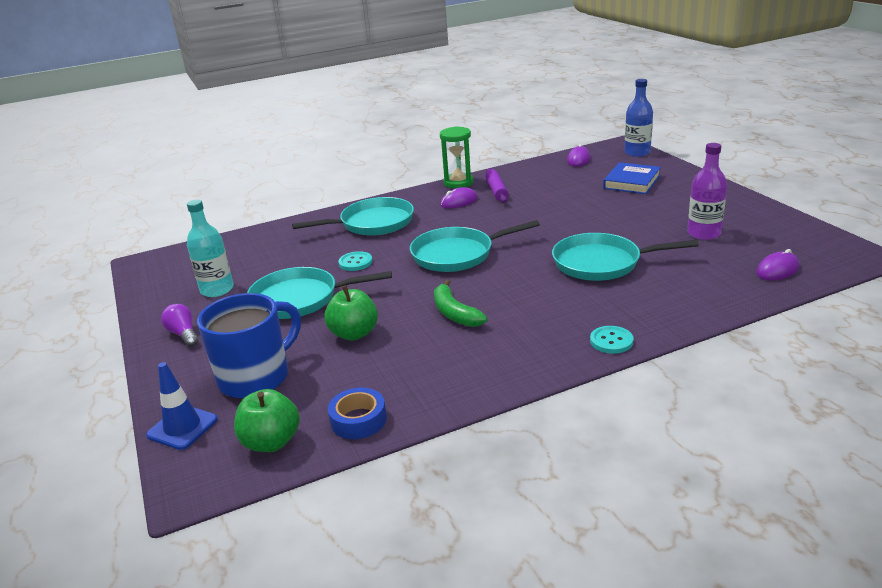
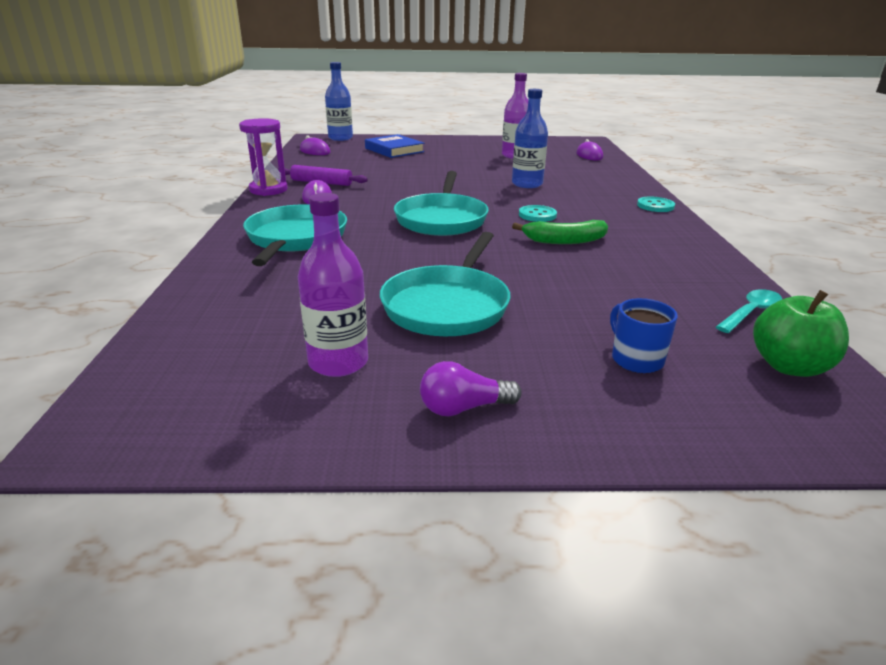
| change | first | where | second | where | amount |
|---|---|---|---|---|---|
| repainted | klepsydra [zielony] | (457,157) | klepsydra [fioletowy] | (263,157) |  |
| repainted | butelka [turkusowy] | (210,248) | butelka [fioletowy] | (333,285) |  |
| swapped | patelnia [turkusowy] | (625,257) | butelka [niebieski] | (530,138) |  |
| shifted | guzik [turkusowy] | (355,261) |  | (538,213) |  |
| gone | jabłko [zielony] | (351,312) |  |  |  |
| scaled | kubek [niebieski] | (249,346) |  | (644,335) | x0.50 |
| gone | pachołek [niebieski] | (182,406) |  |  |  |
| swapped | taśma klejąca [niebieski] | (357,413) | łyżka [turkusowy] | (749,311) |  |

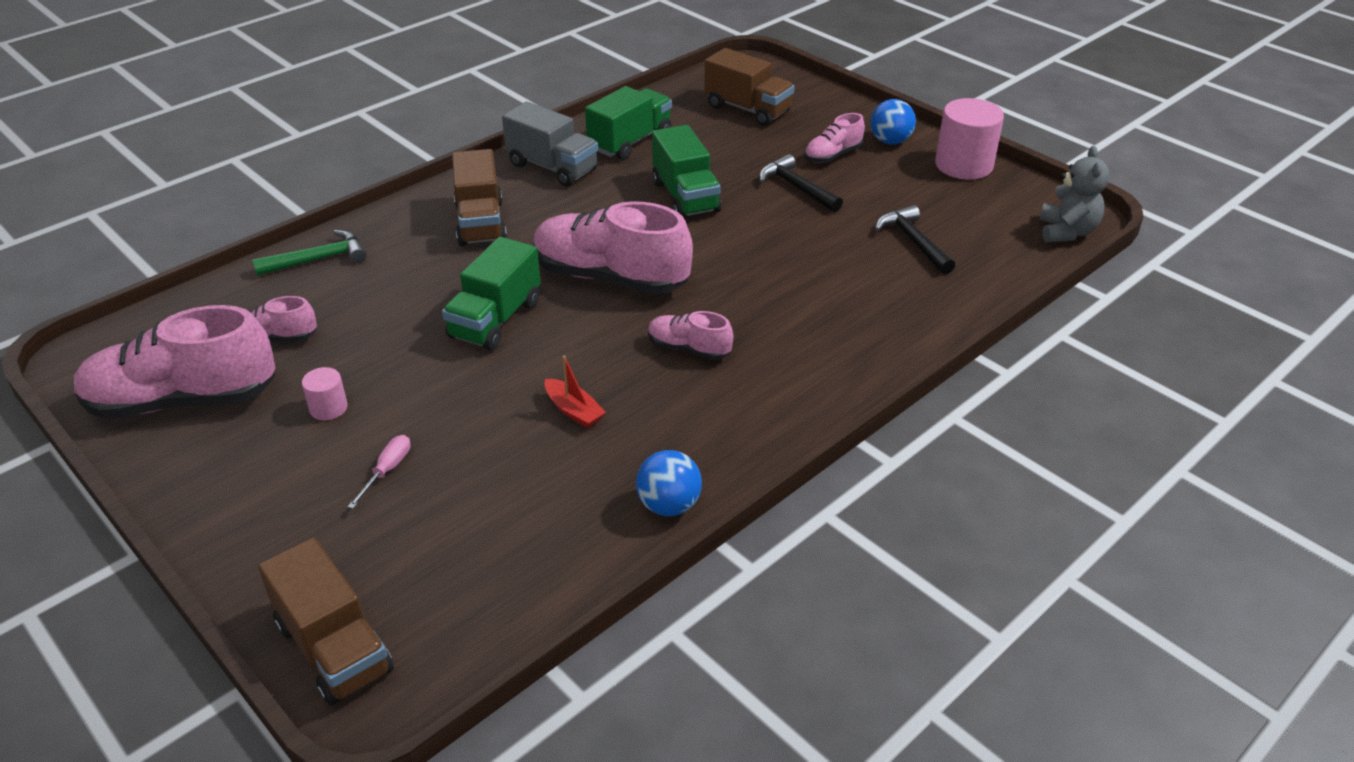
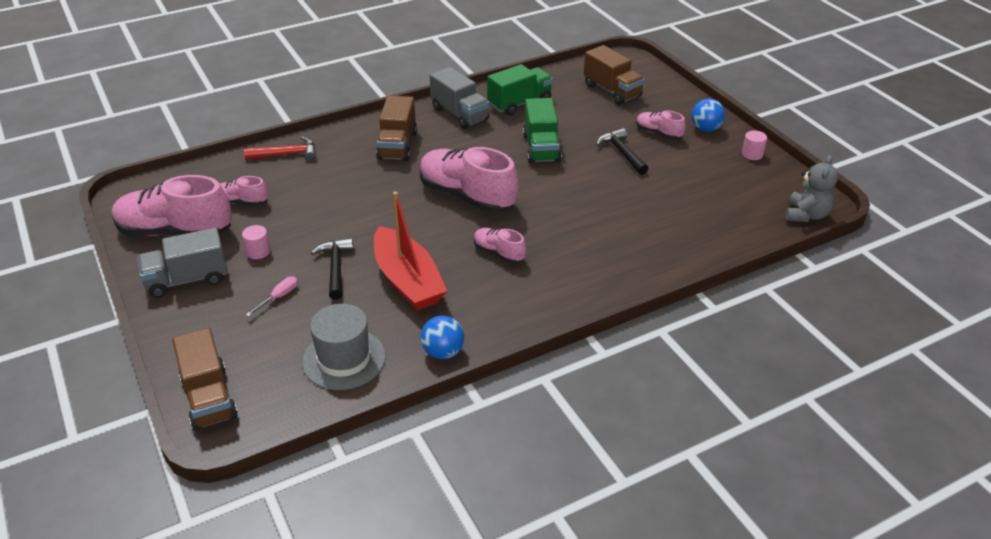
| change | first | where | second | where | amount |
|---|---|---|---|---|---|
| scaled | walec [różowy] | (969,139) |  | (754,145) | x0.50 |
| rotated | but [różowy] | (834,138) |  | (661,125) | 60 degrees clockwise |
| shifted | młotek [czarny] | (915,240) |  | (332,269) |  |
| repainted | młotek [zielony] | (309,253) | młotek [czerwony] | (280,148) |  |
| gone | ciężarówka [zielony] | (491,293) |  |  |  |
| scaled | łódka [czerwony] | (575,391) |  | (410,251) | x2.28 |
| new |  |  | ciężarówka [szary] | (182,262) |  |
| new |  |  | kapelusz [szary] | (344,347) |  |

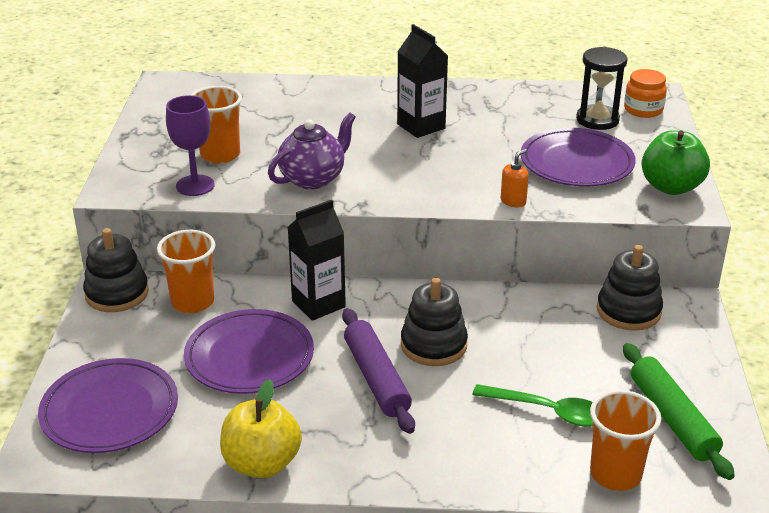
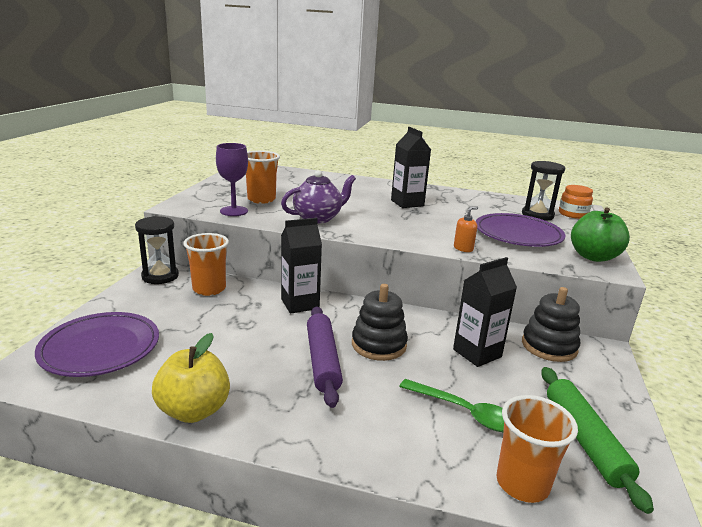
| change | first | where | second | where | amount |
|---|---|---|---|---|---|
| swapped | zabawka nakładanka [czarny] | (116,270) | klepsydra [czarny] | (157,250) |  |
| gone | talerz [fioletowy] | (249,351) |  |  |  |
| new |  |  | karton mleka [czarny] | (485,312) |  |

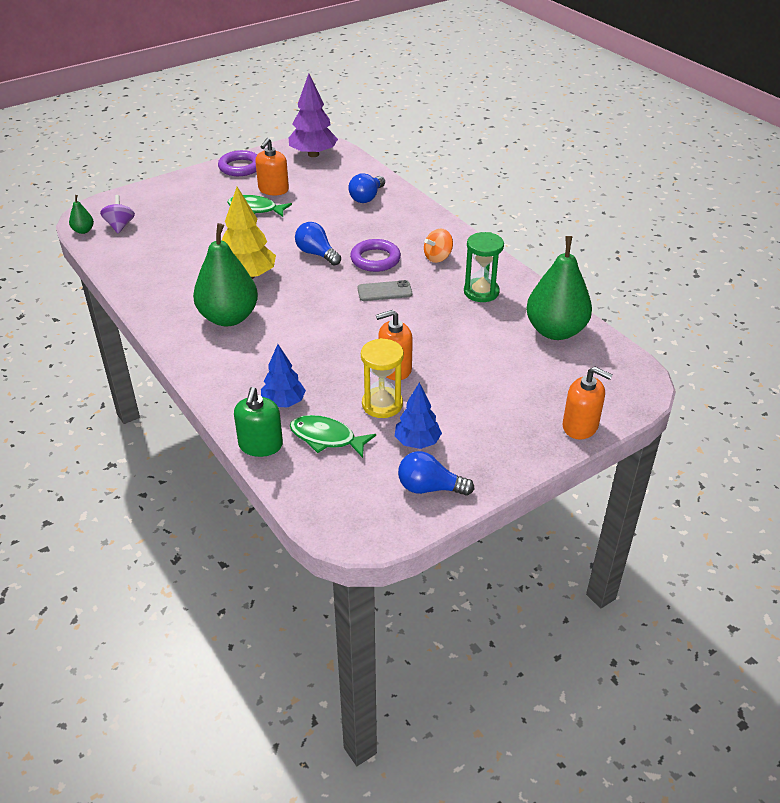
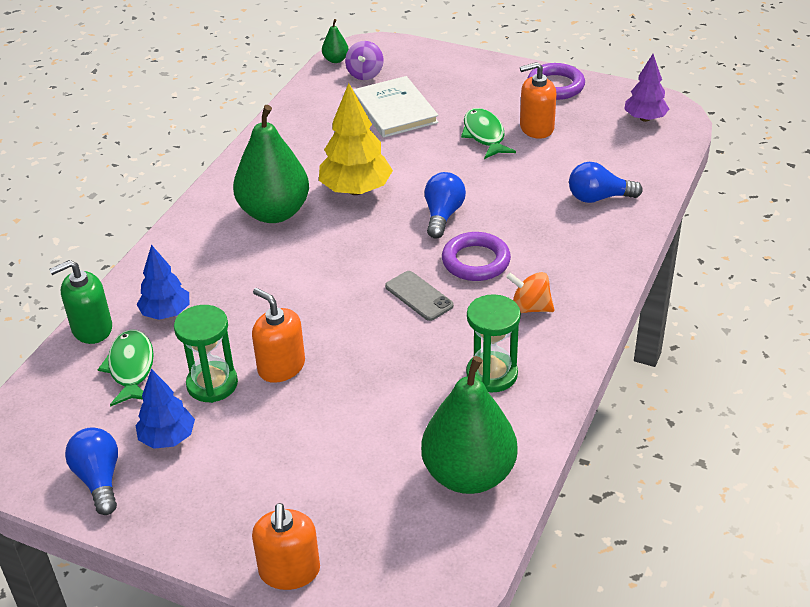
| change | first | where | second | where | amount |
|---|---|---|---|---|---|
| scaled | drzewko [fioletowy] | (313,115) |  | (646,88) | x0.64 |
| rotated | bączek [fioletowy] | (117,214) |  | (364,60) | 135 degrees clockwise |
| repainted | klepsydra [żółty] | (382,378) | klepsydra [zielony] | (206,354) |  |
| new |  |  | książka [biały] | (396,107) |  |

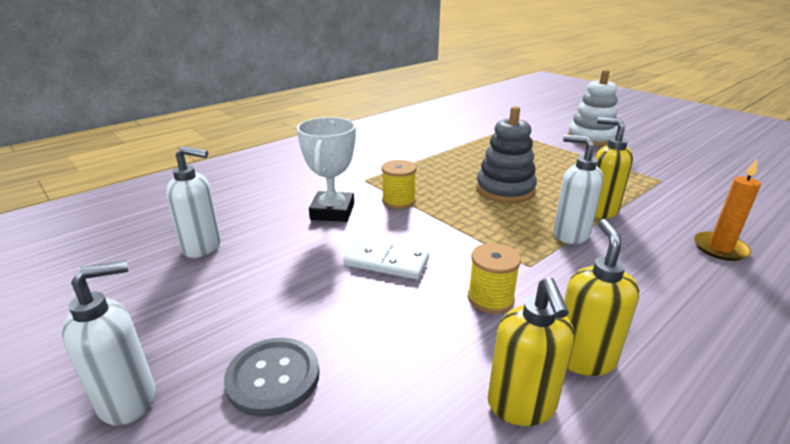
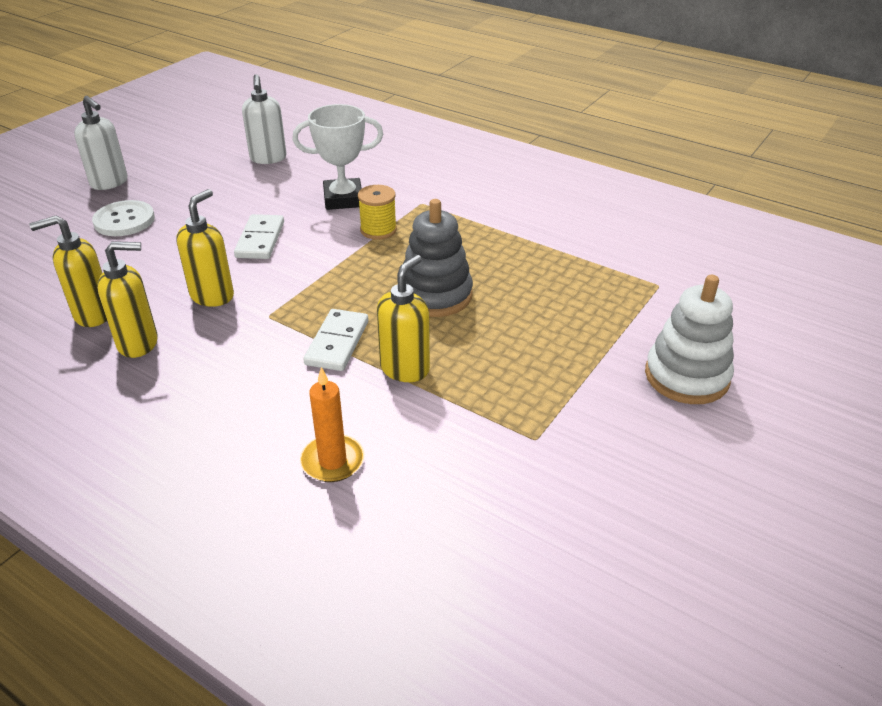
| change | first | where | second | where | amount |
|---|---|---|---|---|---|
| swapped | dozownik mydła [biały] | (578,189) | kostka domina [biały] | (335,340) |  |
| swapped | szpulka [żółty] | (494,278) | dozownik mydła [żółty] | (205,248) |  |
| repainted | guzik [szary] | (272,377) | guzik [biały] | (123,218) |  |

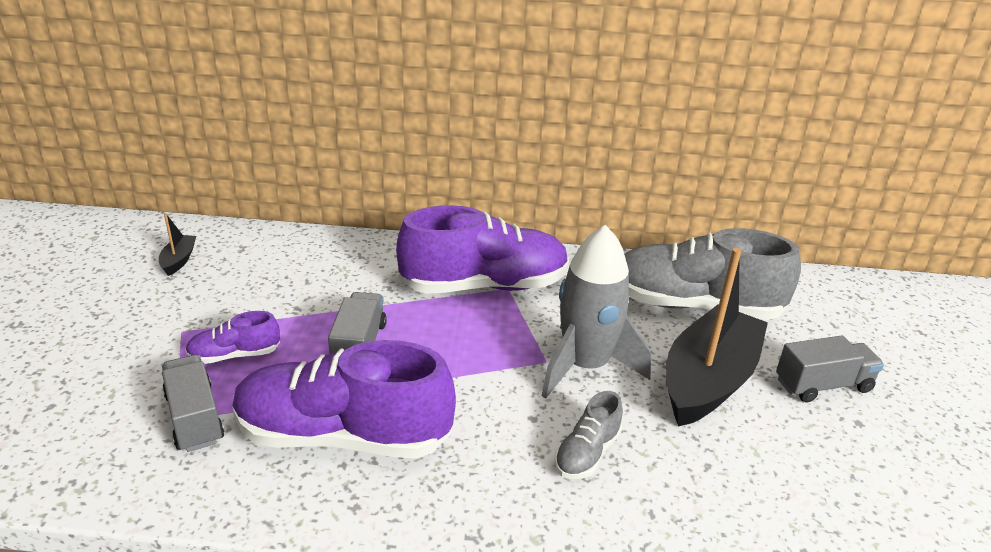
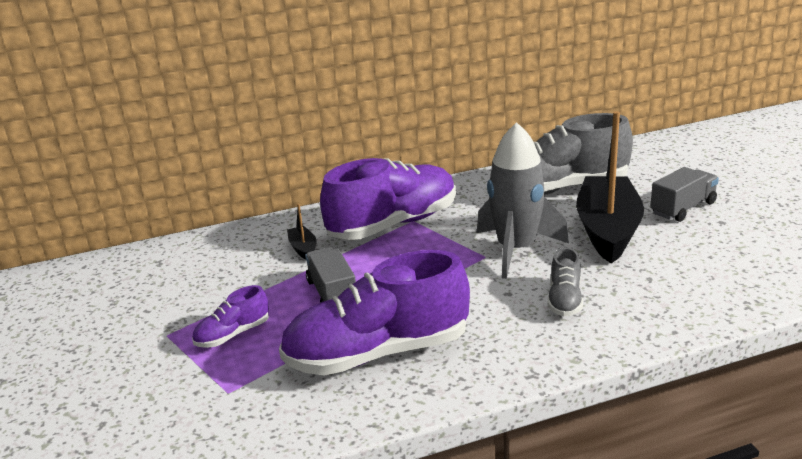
| change | first | where | second | where | amount |
|---|---|---|---|---|---|
| shifted | łódka [czarny] | (177,244) |  | (301,232) |  |
| gone | ciężarówka [szary] | (193,403) |  |  |  |

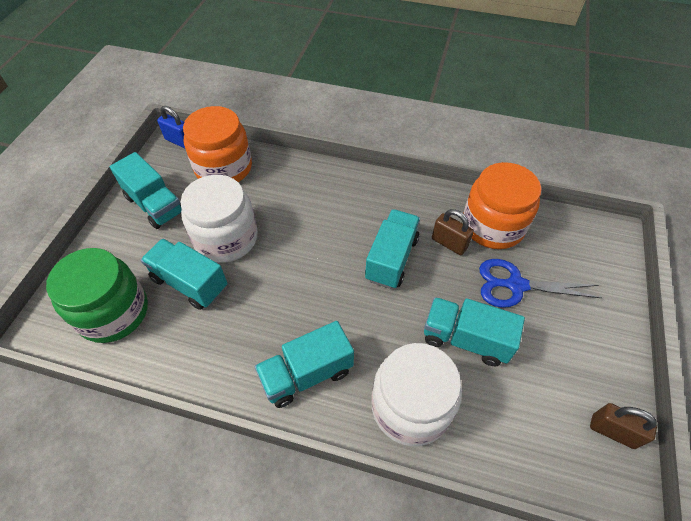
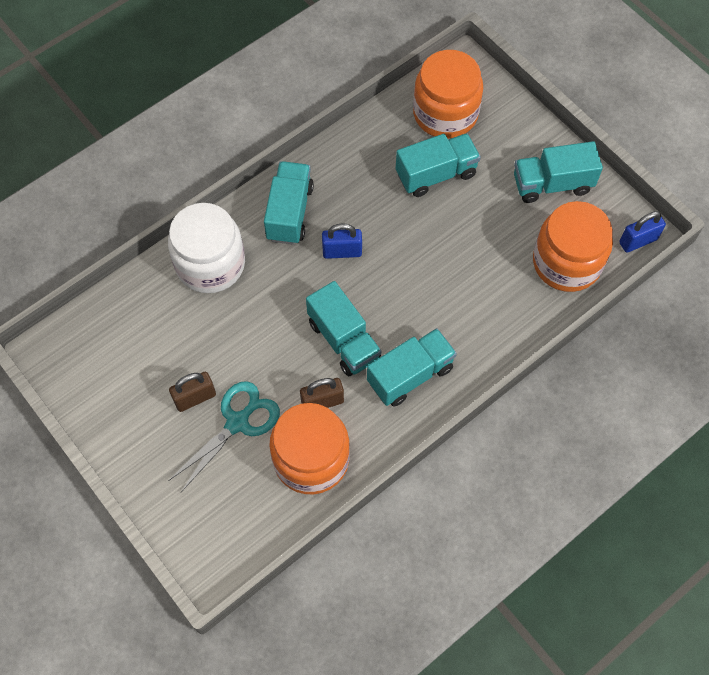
| change | first | where | second | where | amount |
|---|---|---|---|---|---|
| gone | słoik [biały] | (219,219) |  |  |  |
| repainted | słoik [zielony] | (97,295) | słoik [pomarańczowy] | (448,94) |  |
| repainted | nożyczki [niebieski] | (540,283) | nożyczki [turkusowy] | (224,436) |  |
| shifted | ciężarówka [turkusowy] | (474,331) |  | (412,367) |  |
| shifted | kłódka [brązowy] | (623,426) |  | (192,391) |  |
| new |  |  | kłódka [niebieski] | (342,241) |  |

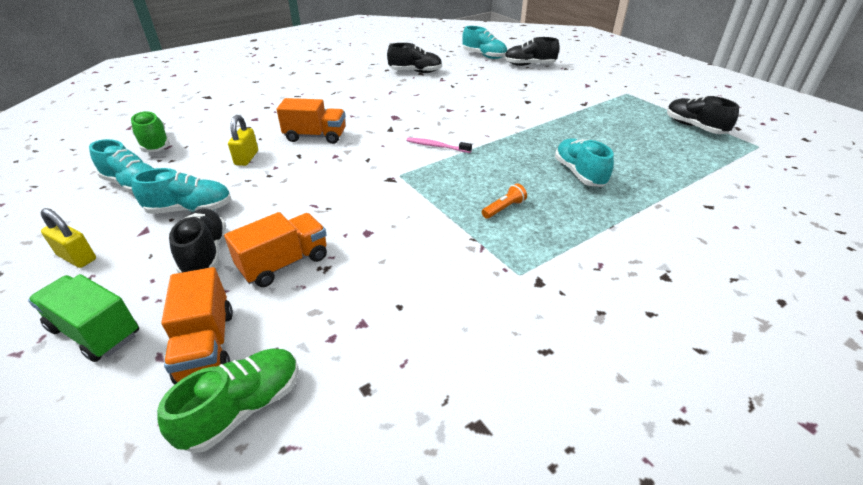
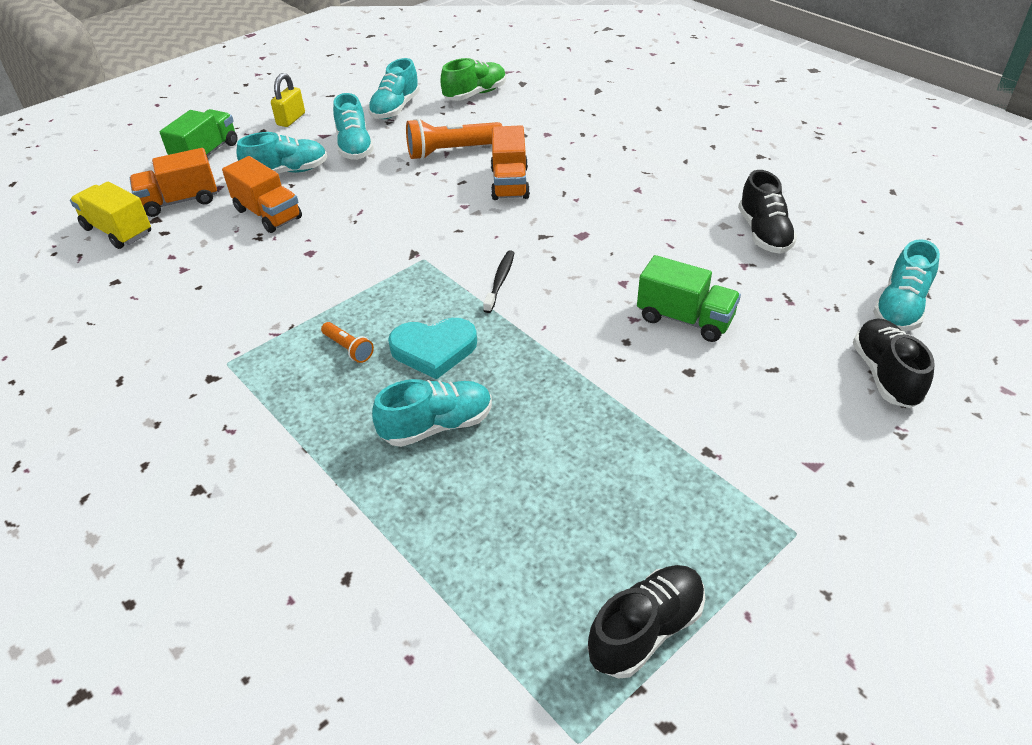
| change | first | where | second | where | amount |
|---|---|---|---|---|---|
| swapped | kłódka [żółty] | (243,140) | latarka [pomarańczowy] | (454,139) |  |
| repainted | szczoteczka do zębów [różowy] | (439,145) | szczoteczka do zębów [czarny] | (498,281) |  |
| repainted | but [czarny] | (197,241) | but [turkusowy] | (282,152) |  |
| swapped | but [zielony] | (228,401) | ciężarówka [żółty] | (110,215) |  |
| new |  |  | ciężarówka [zielony] | (689,298) |  |
| new |  |  | serce [turkusowy] | (432,348) |  |

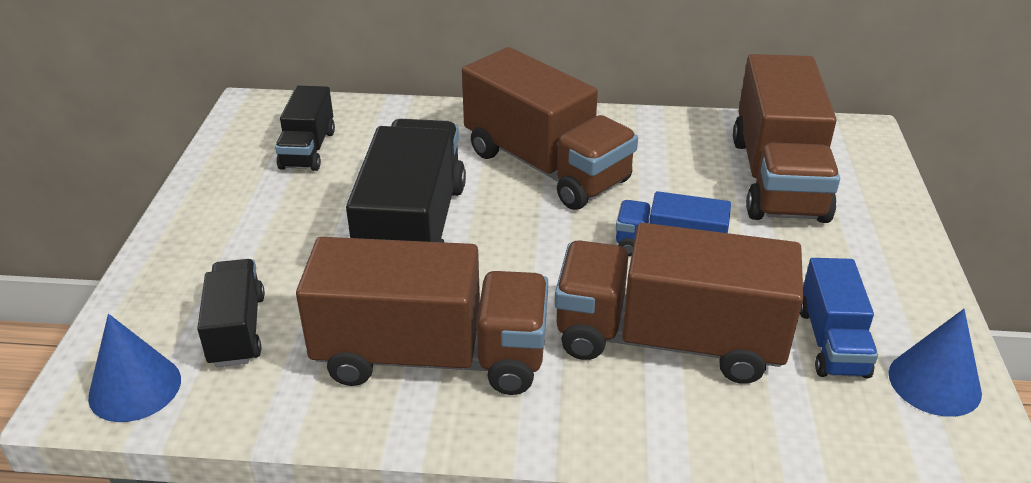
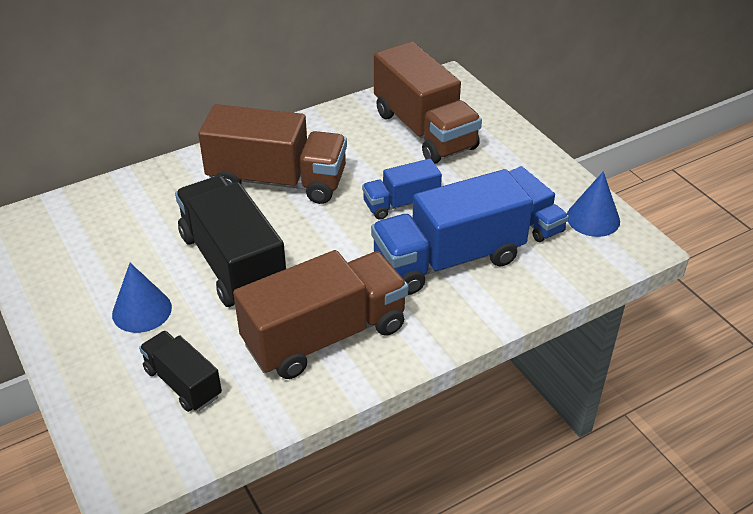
| change | first | where | second | where | amount |
|---|---|---|---|---|---|
| gone | ciężarówka [czarny] | (305,128) |  |  |  |
| repainted | ciężarówka [brązowy] | (678,303) | ciężarówka [niebieski] | (452,232) |  |
| shifted | stożek [niebieski] | (134,368) |  | (142,298) |  |

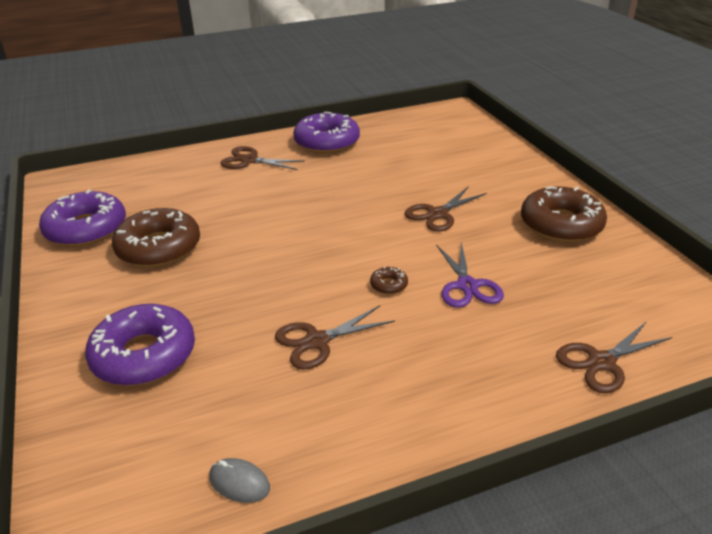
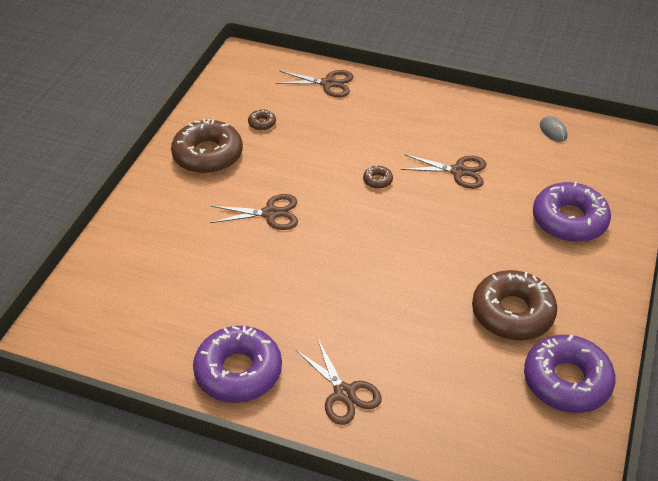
| change | first | where | second | where | amount |
|---|---|---|---|---|---|
| gone | nożyczki [fioletowy] | (470,275) |  |  |  |
| new |  |  | donut [brązowy] | (262,120) |  |

